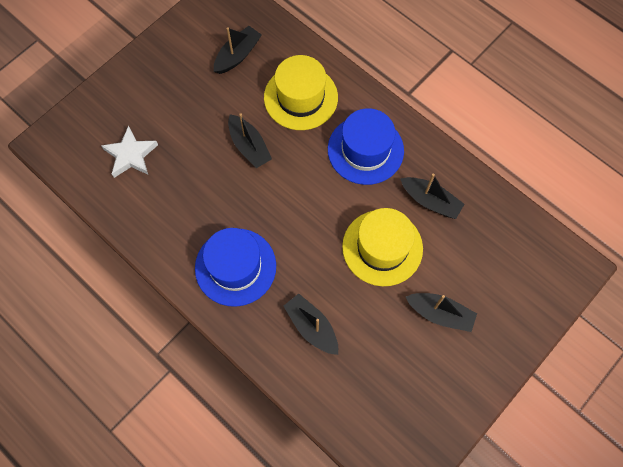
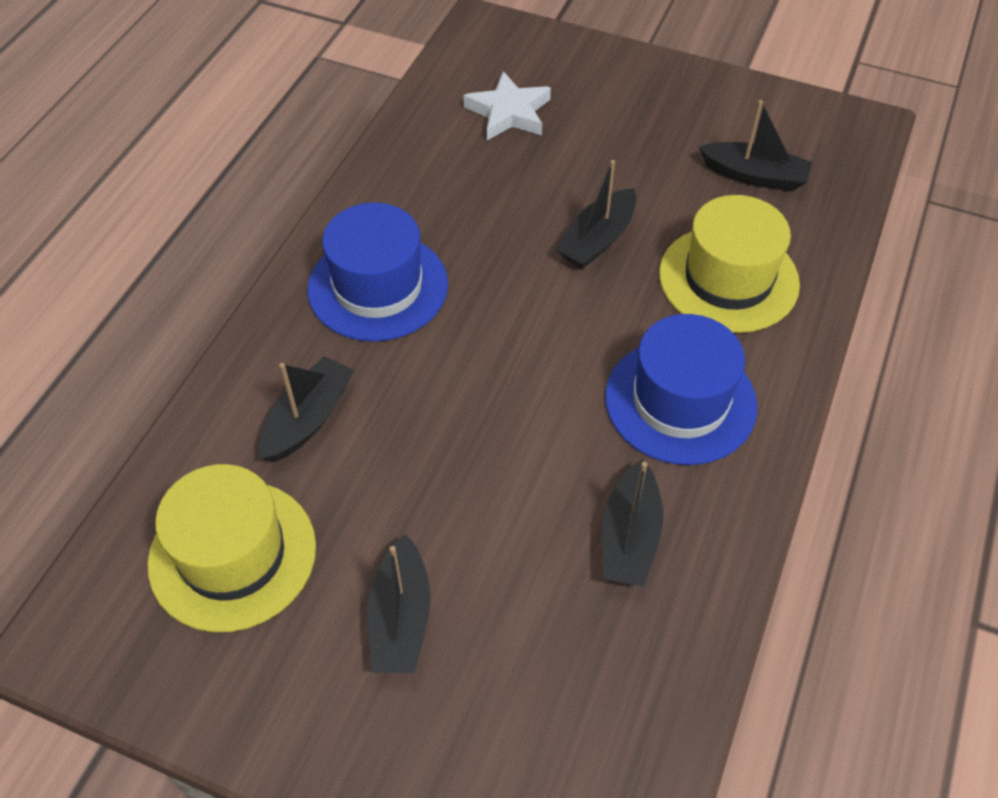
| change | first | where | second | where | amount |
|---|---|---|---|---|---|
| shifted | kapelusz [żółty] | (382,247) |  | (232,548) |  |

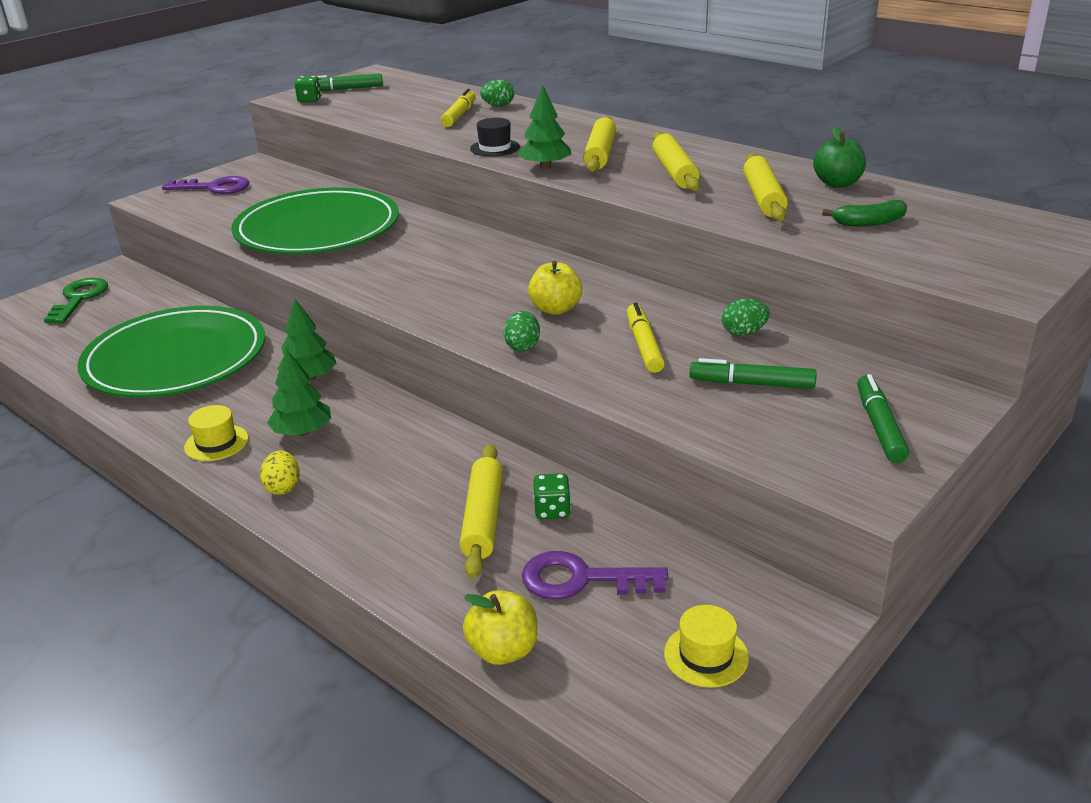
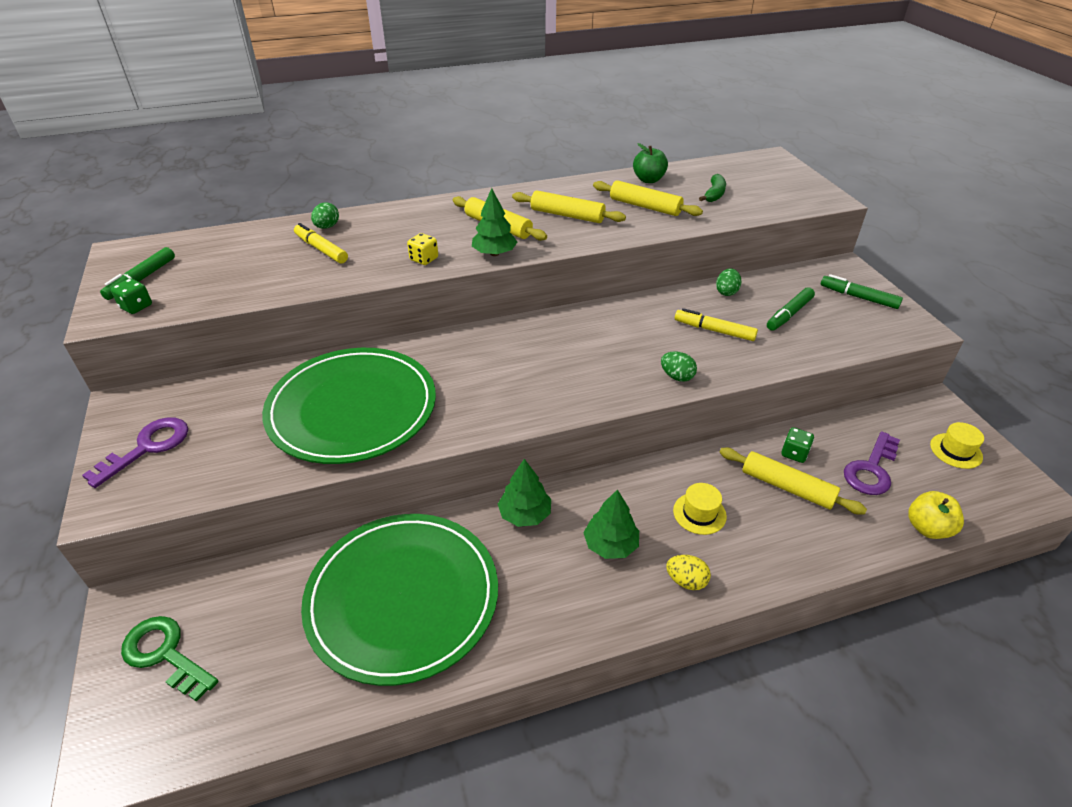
| change | first | where | second | where | amount |
|---|---|---|---|---|---|
| swapped | kapelusz [czarny] | (495,137) | kostka do gry [żółty] | (422,249) |  |
| gone | jabłko [żółty] | (555,288) |  |  |  |
| shifted | kapelusz [żółty] | (216,433) |  | (700,509) |  |

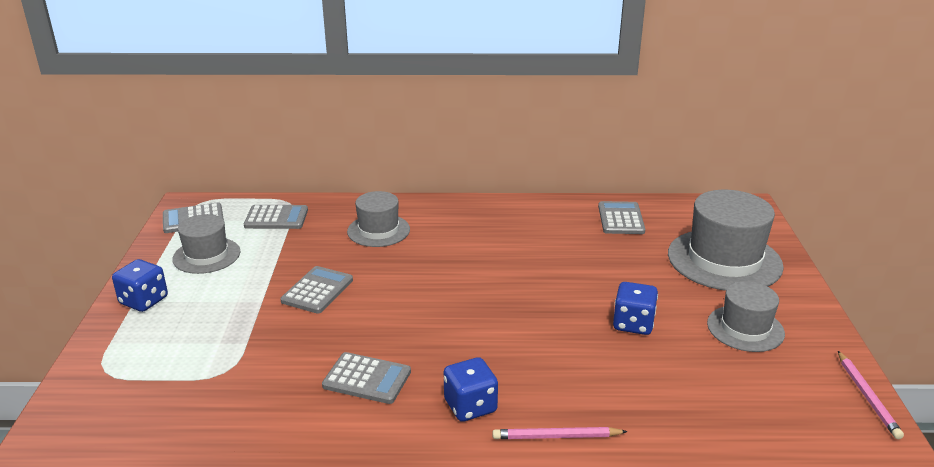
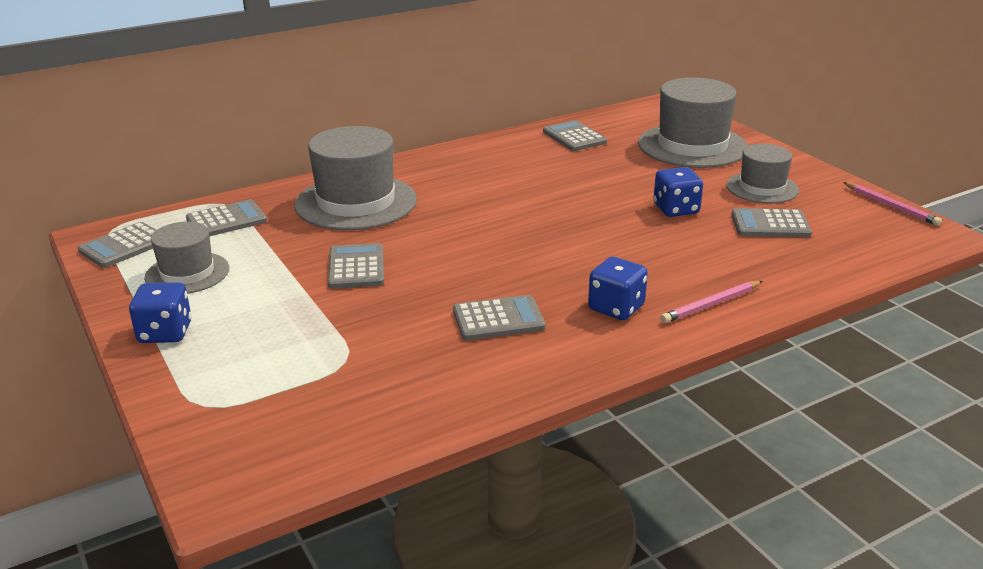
| change | first | where | second | where | amount |
|---|---|---|---|---|---|
| scaled | kapelusz [szary] | (378,219) |  | (355,178) | x1.68 |
| new |  |  | kalkulator [szary] | (771,222) |  |

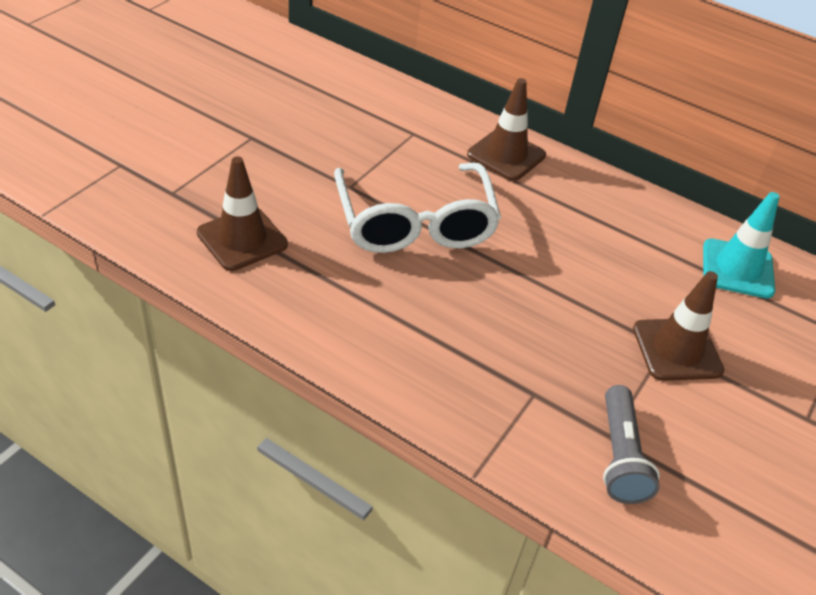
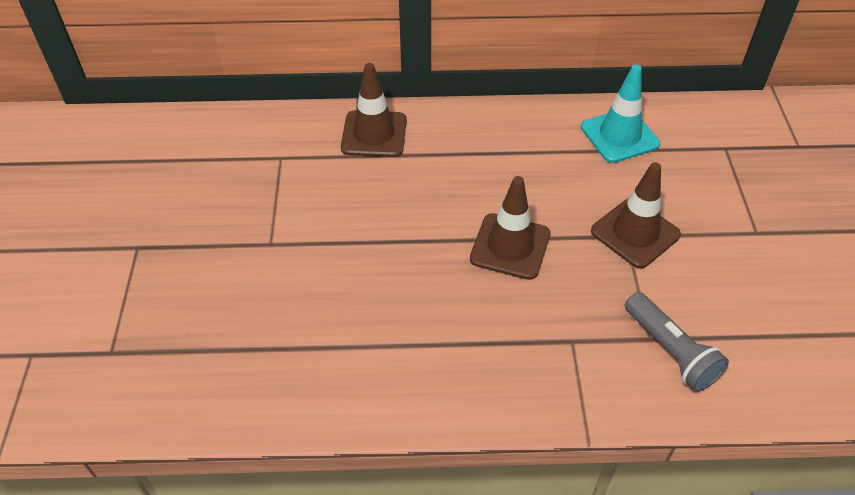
| change | first | where | second | where | amount |
|---|---|---|---|---|---|
| shifted | pachołek [brązowy] | (242,213) |  | (510,228) |  |
| gone | okulary [biały] | (417,208) |  |  |  |

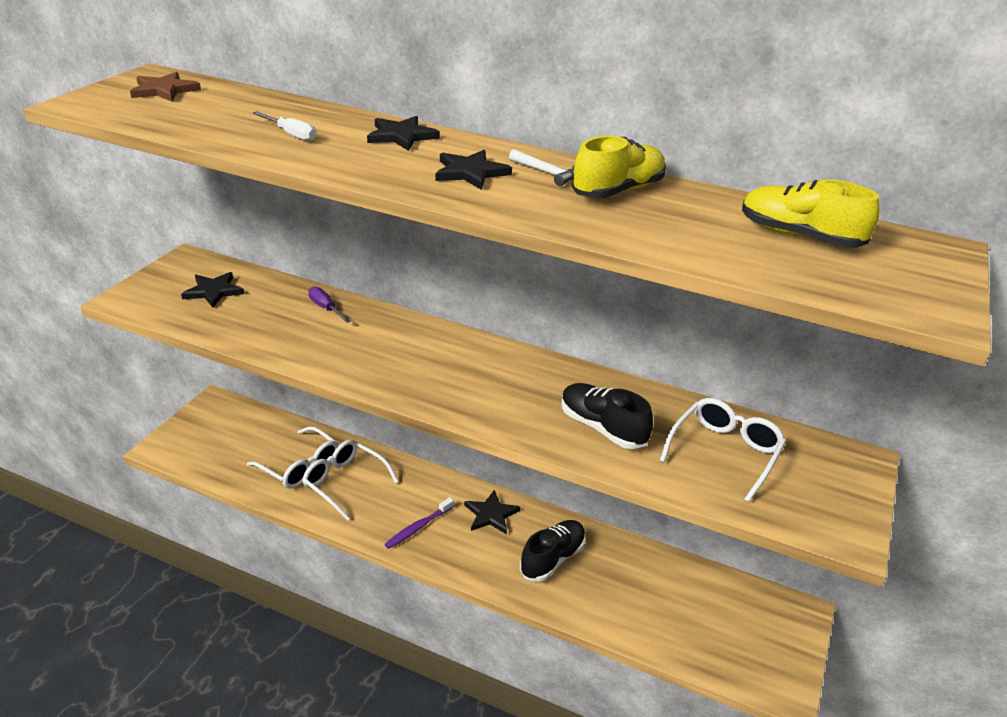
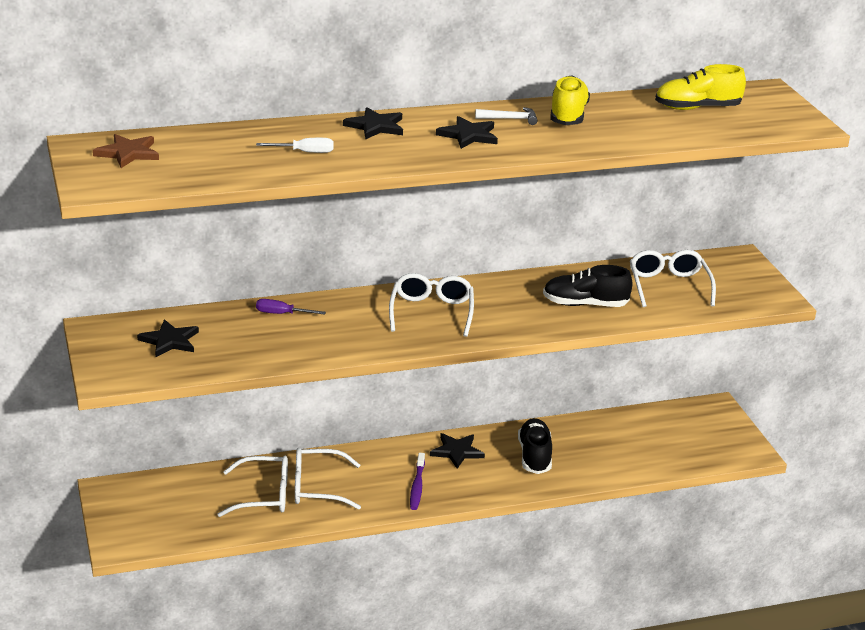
| change | first | where | second | where | amount |
|---|---|---|---|---|---|
| new |  |  | okulary [biały] | (431,305) |  |

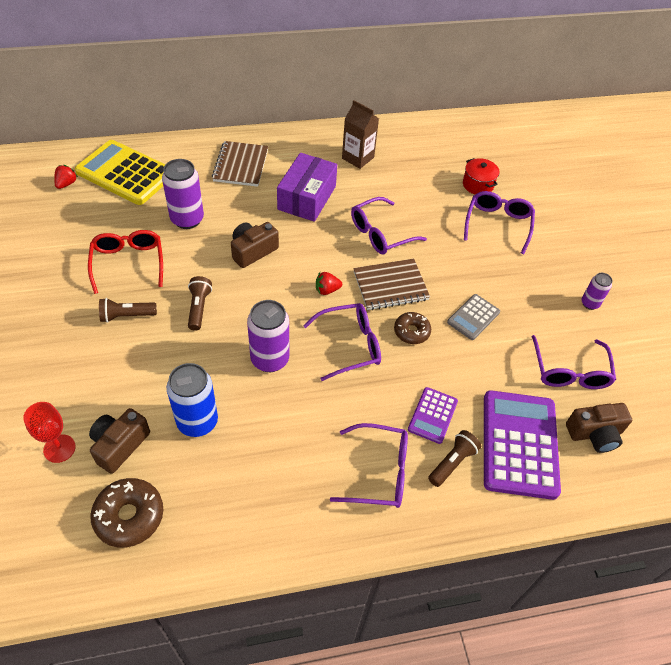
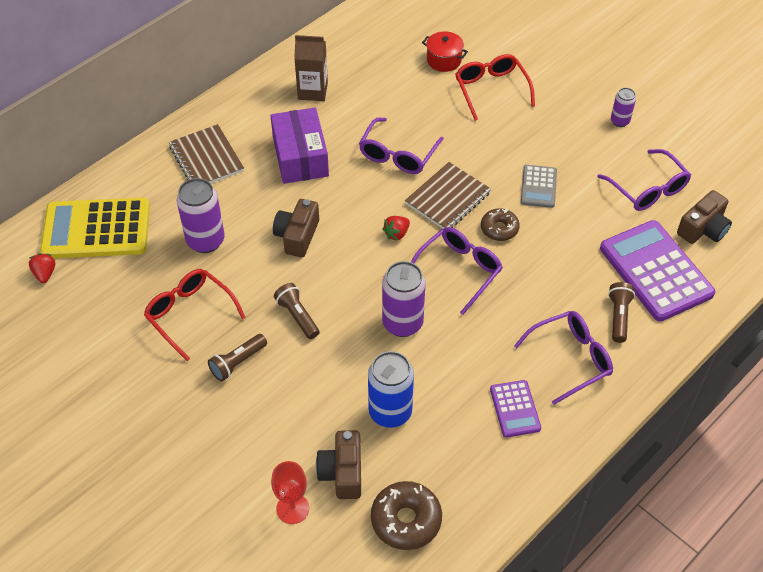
| change | first | where | second | where | amount |
|---|---|---|---|---|---|
| repainted | okulary [fioletowy] | (499,222) | okulary [czerwony] | (495,87) |  |
| shifted | kalkulator [fioletowy] | (433,415) |  | (515,408) |  |

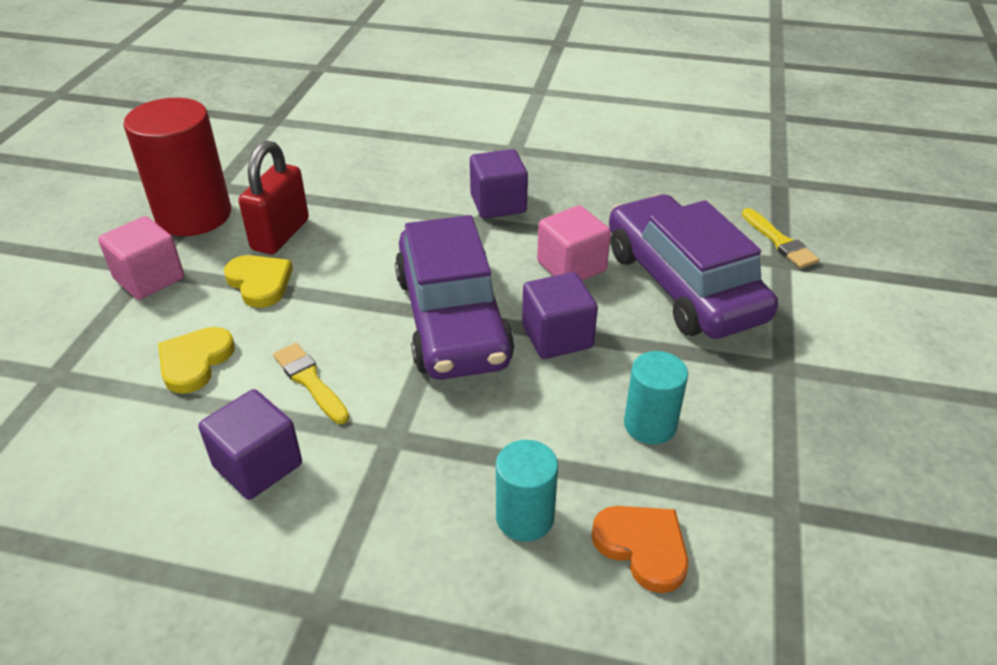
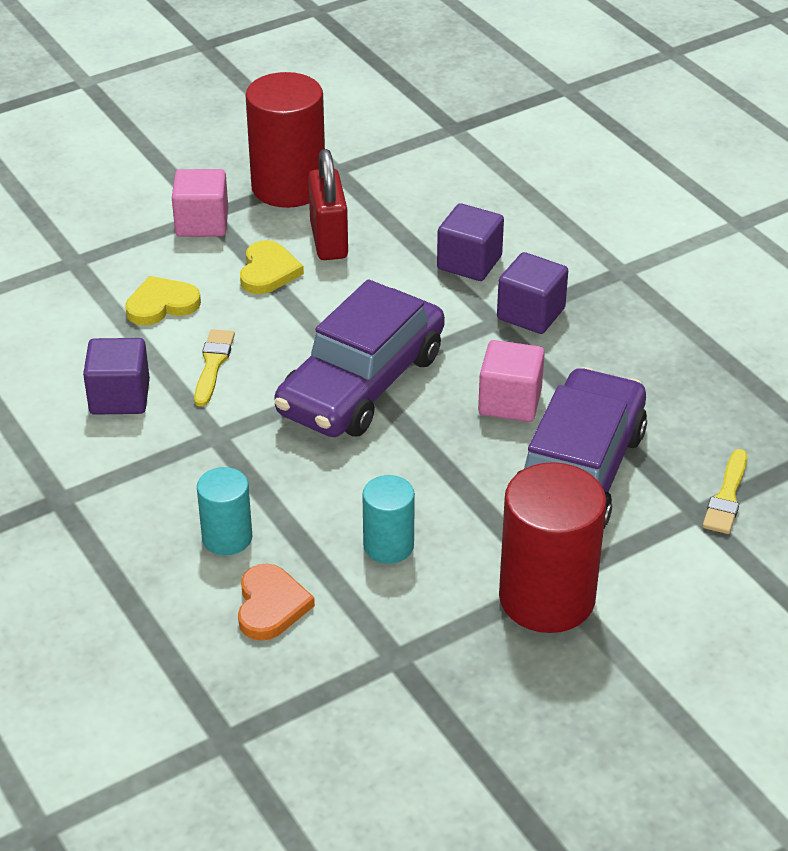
| change | first | where | second | where | amount |
|---|---|---|---|---|---|
| rotated | kłódka [czerwony] | (273,198) |  | (328,204) | 75 degrees counterclockwise |
| shifted | sześcian [fioletowy] | (560,315) |  | (470,242) |  |
| new |  |  | walec [czerwony] | (553,547) |  |

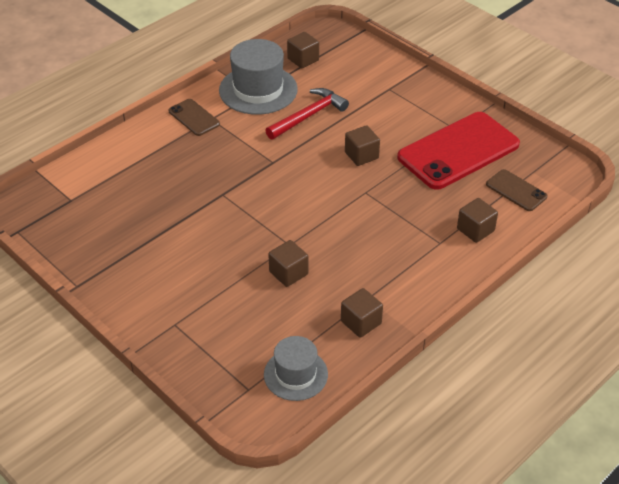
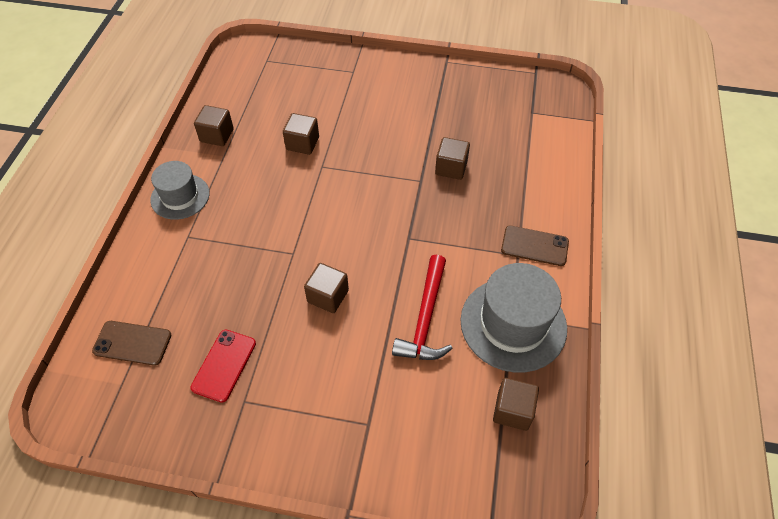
| change | first | where | second | where | amount |
|---|---|---|---|---|---|
| scaled | telefon [czerwony] | (458,151) |  | (223,366) | x0.47 |
| shifted | sześcian [brązowy] | (477,220) |  | (452,158) |  |
| shifted | kapelusz [szary] | (296,368) |  | (180,190) |  |

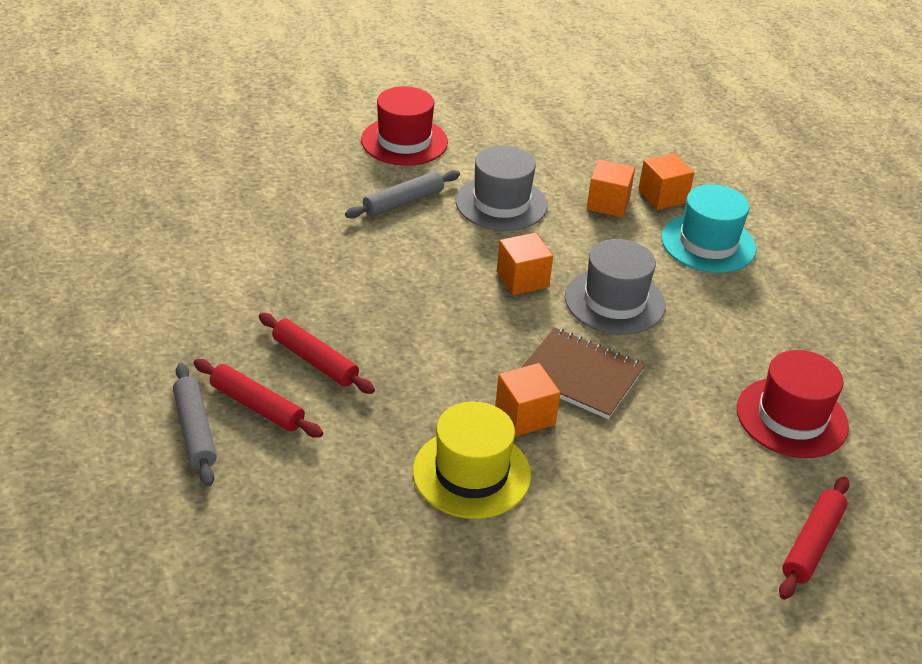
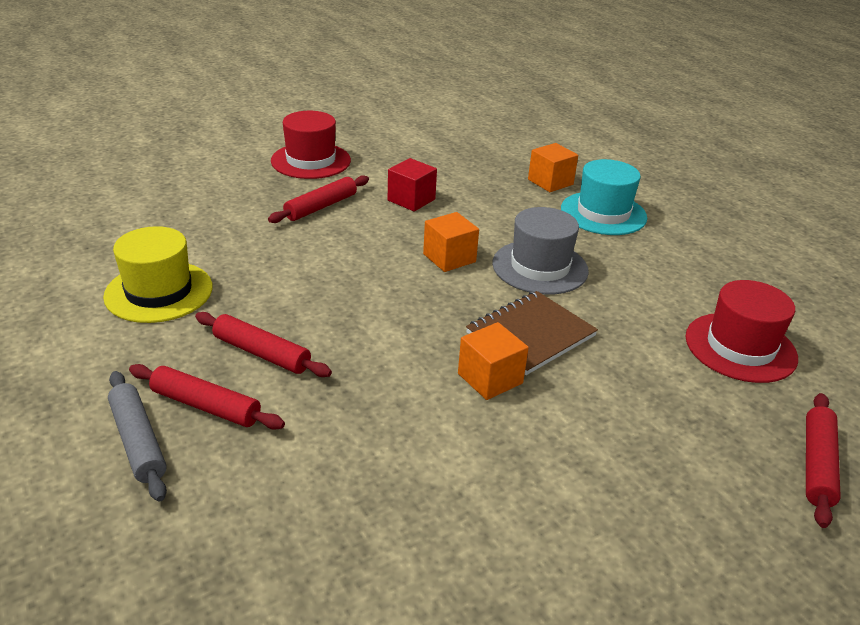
| change | first | where | second | where | amount |
|---|---|---|---|---|---|
| swapped | kapelusz [szary] | (502,188) | sześcian [czerwony] | (412,185) |  |
| gone | sześcian [pomarańczowy] | (611,188) |  |  |  |
| repainted | wałek do ciasta [szary] | (402,194) | wałek do ciasta [czerwony] | (318,199) |  |
| rotated | zeszyt [brązowy] | (583,373) |  | (532,333) | 60 degrees counterclockwise |
| shifted | kapelusz [żółty] | (472,460) |  | (158,274) |  |

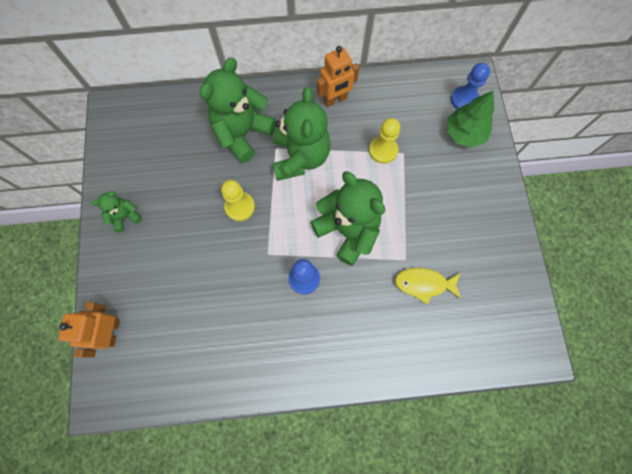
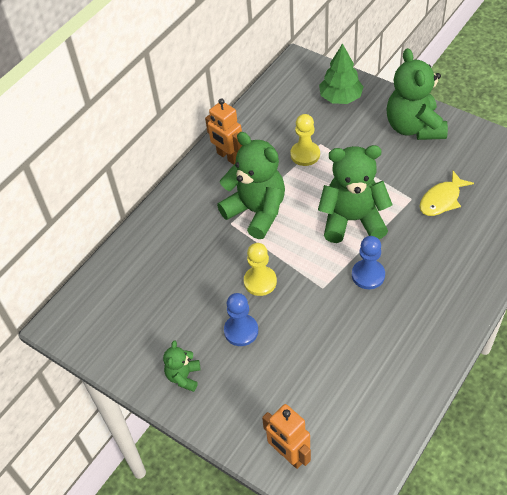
| change | first | where | second | where | amount |
|---|---|---|---|---|---|
| rotated | robot [pomarańczowy] | (338,76) |  | (223,131) | 120 degrees clockwise |
| shifted | miś [zielony] | (238,110) |  | (417,94) |  |
| shifted | pionek [niebieski] | (470,86) |  | (241,319) |  |

